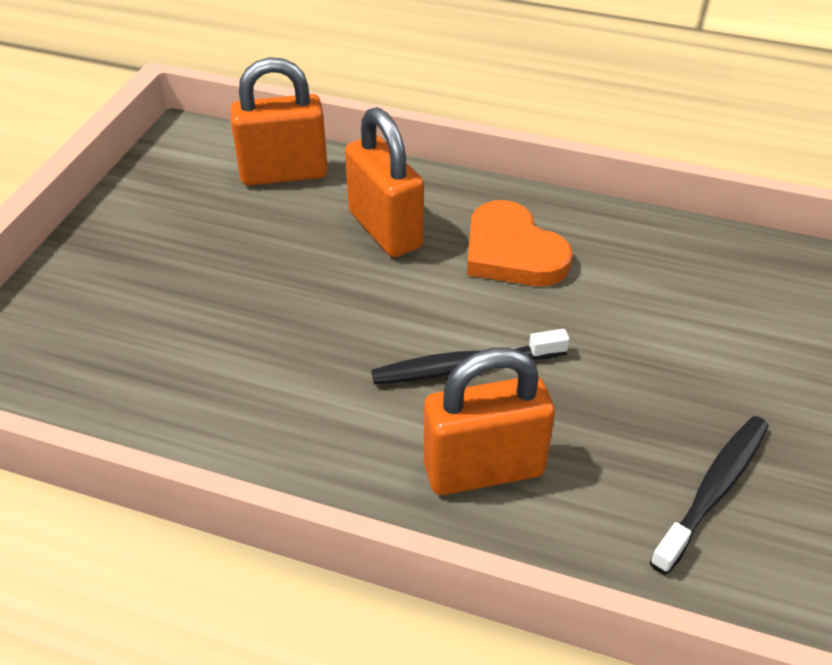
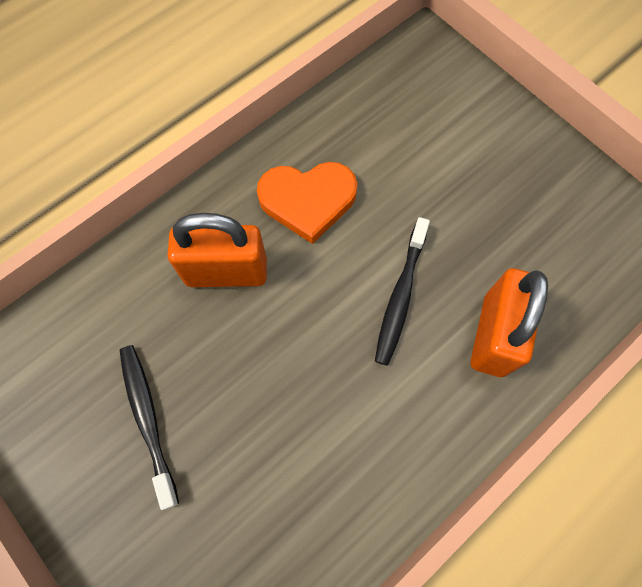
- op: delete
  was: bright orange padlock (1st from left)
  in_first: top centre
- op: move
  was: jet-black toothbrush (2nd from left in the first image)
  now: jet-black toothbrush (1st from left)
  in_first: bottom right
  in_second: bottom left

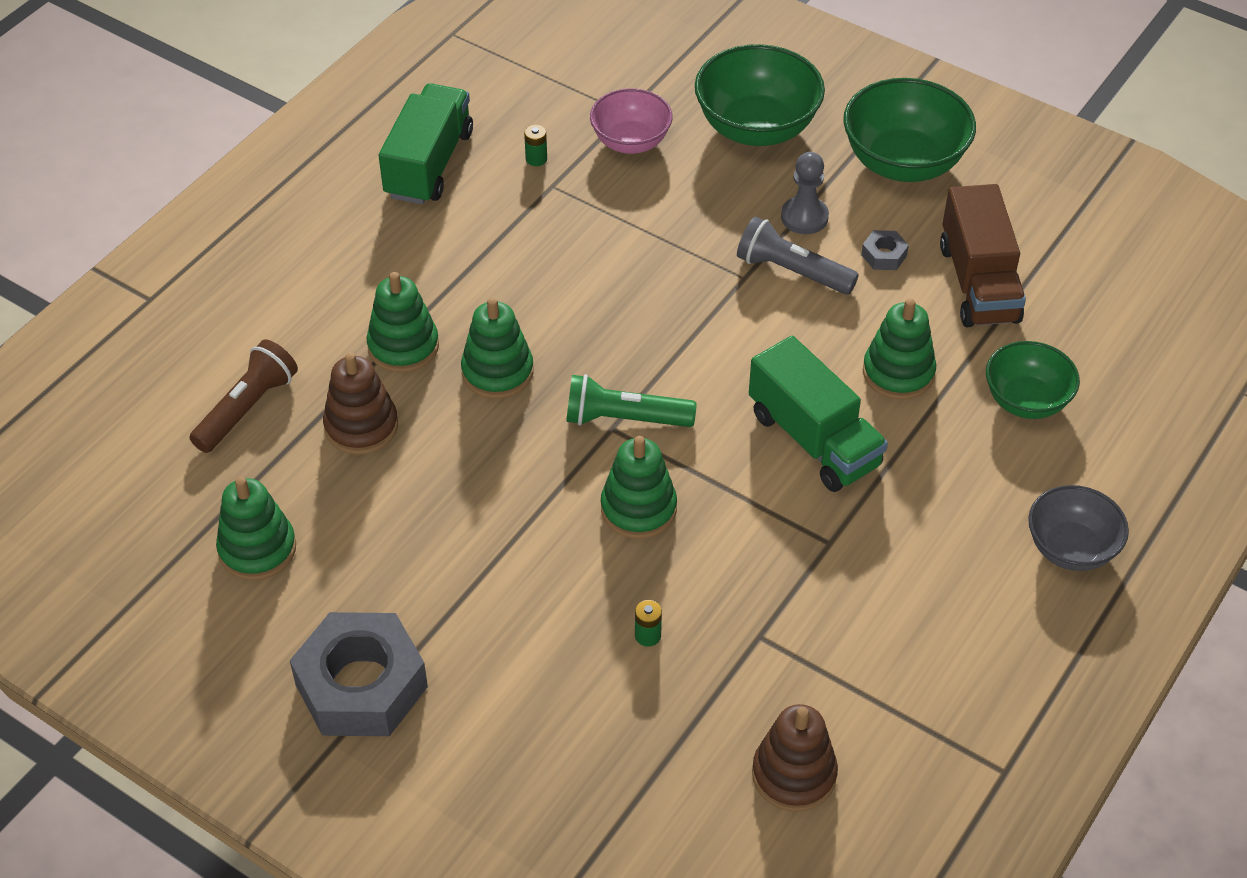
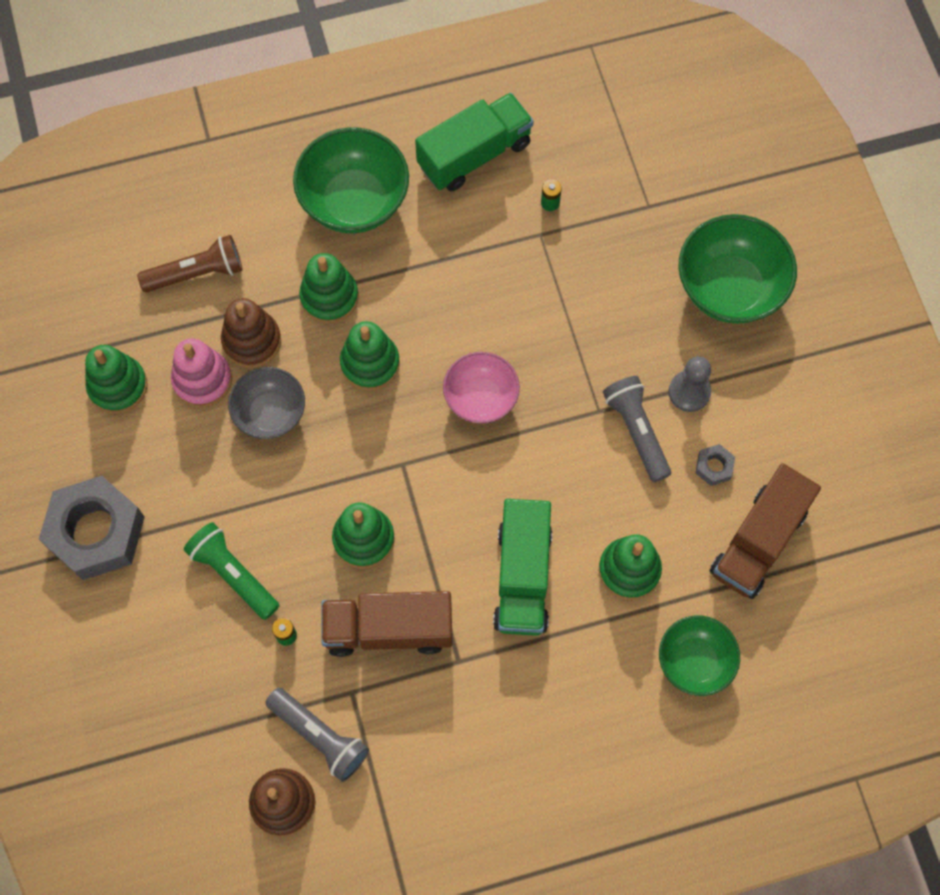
- op: move
  was: leaf-green bowl (2nd from left in the first image)
  now: leaf-green bowl (1st from left)
  in_first: top right
  in_second: top centre
- op: move
  was: pink bowl
  in_first: top centre
  in_second: centre
- op: move
  was: leaf-green pocket torch
  in_first: centre
  in_second: middle left
- op: move
  was: gray bowl
  in_first: middle right
  in_second: middle left
- op: insert
  now: pink stacking rings
  in_second: middle left
- op: insert
  now: dark brown truck (1st from left)
  in_second: bottom centre
- op: insert
  now: gray pocket torch (1st from left)
  in_second: bottom centre

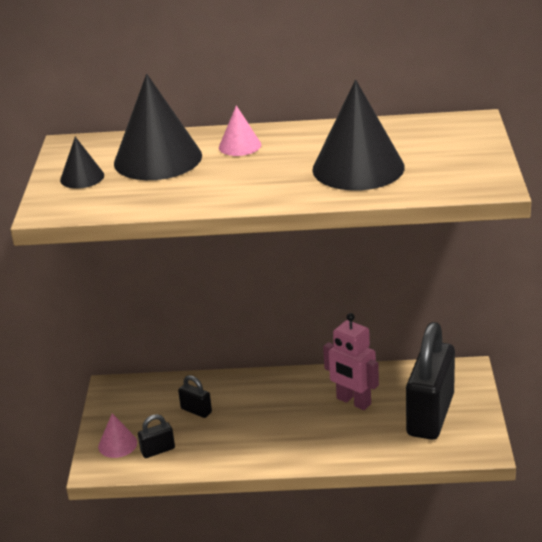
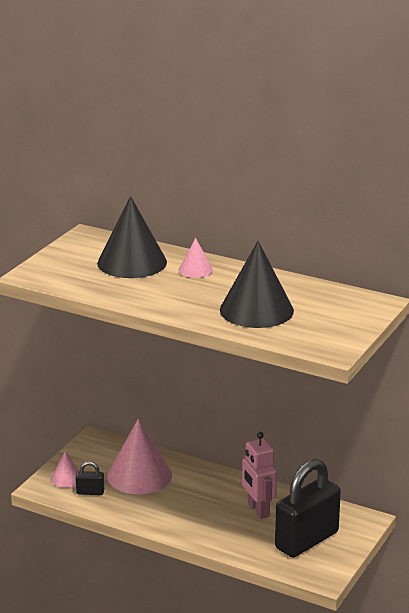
- op: delete
  was: jet-black cone (1st from left)
  in_first: top left
- op: replace
  was: jet-black padlock (2nd from left)
  now: pink cone (2nd from left)
  in_first: bottom centre
  in_second: bottom centre

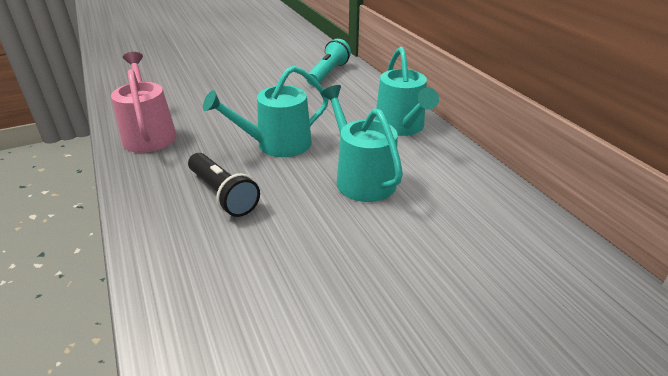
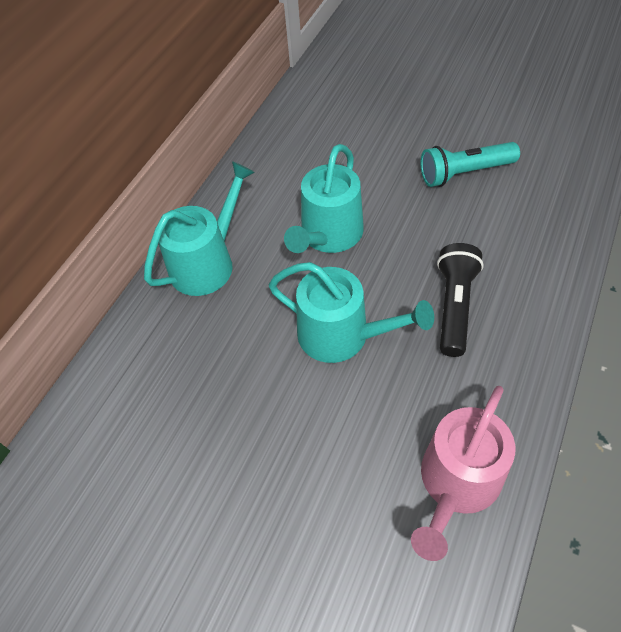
- op: move
  was: teal pocket torch
  in_first: top centre
  in_second: top right

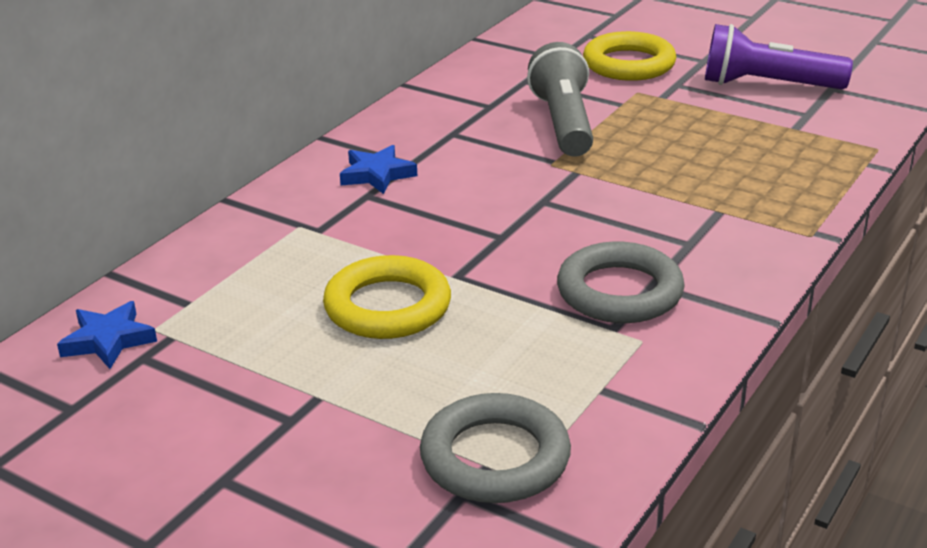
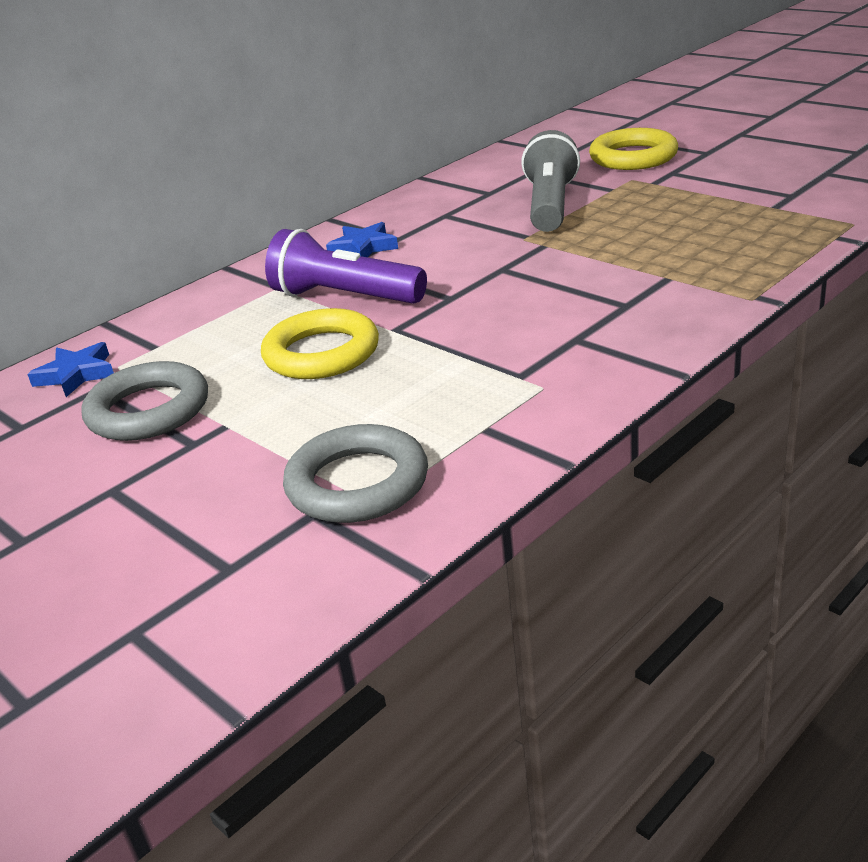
- op: move
  was: purple pocket torch
  in_first: top right
  in_second: top centre
- op: move
  was: gray ring (2nd from left in the first image)
  now: gray ring (1st from left)
  in_first: middle right
  in_second: middle left

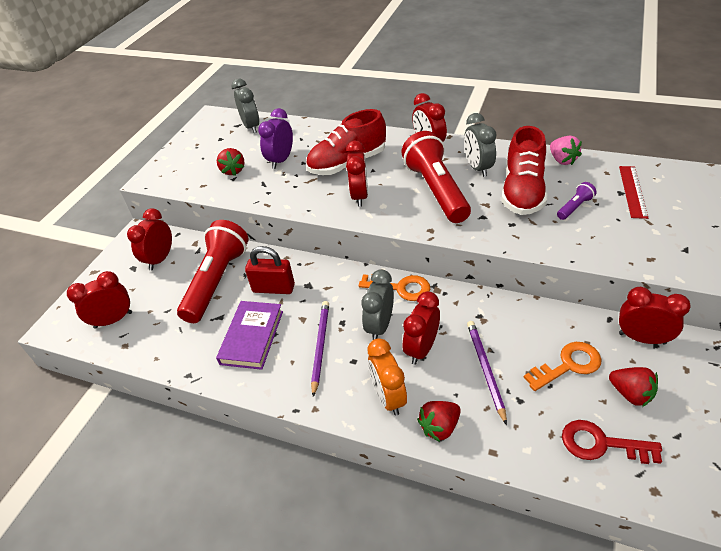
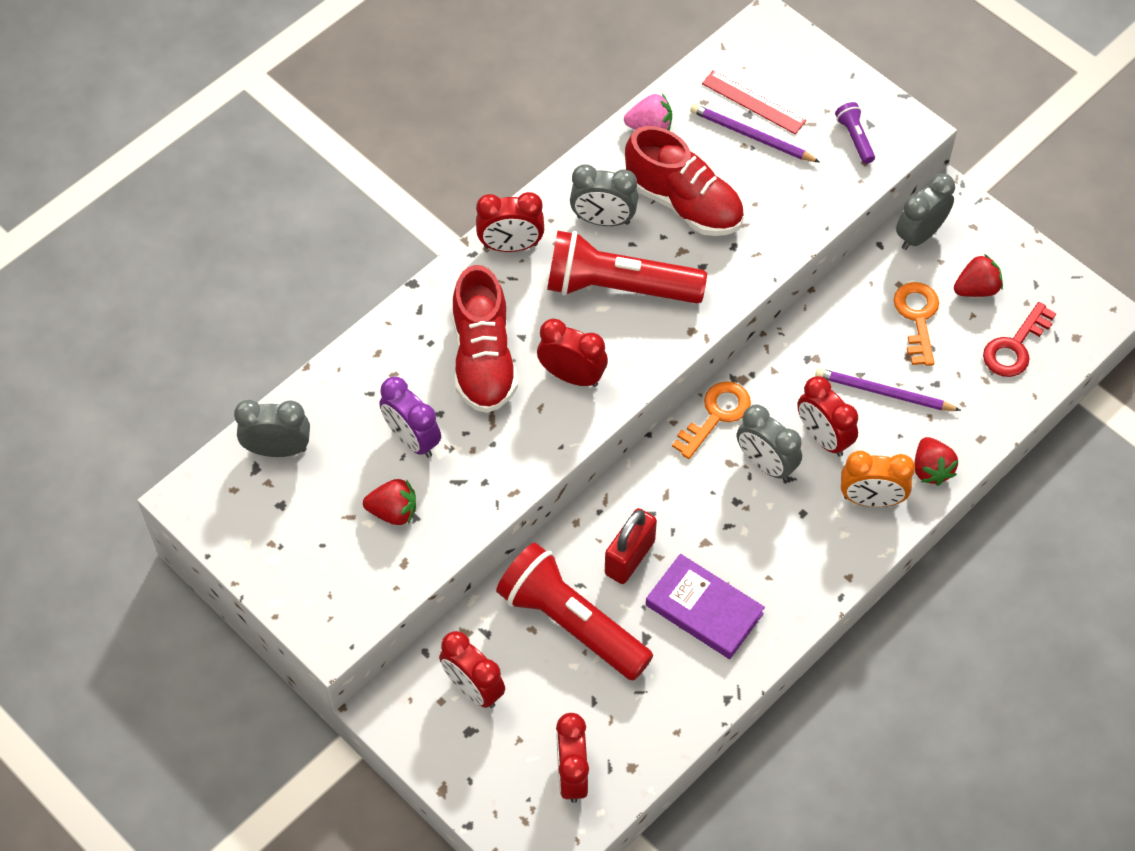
- op: move
  was: purple pocket torch
  in_first: middle right
  in_second: top right
- op: recolor
  was: crimson bedside clock (6th from left)
  now: gray bedside clock (4th from left)
  in_first: middle right
  in_second: top right
- op: move
  was: purple pencil (1st from left)
  in_first: centre
  in_second: top centre

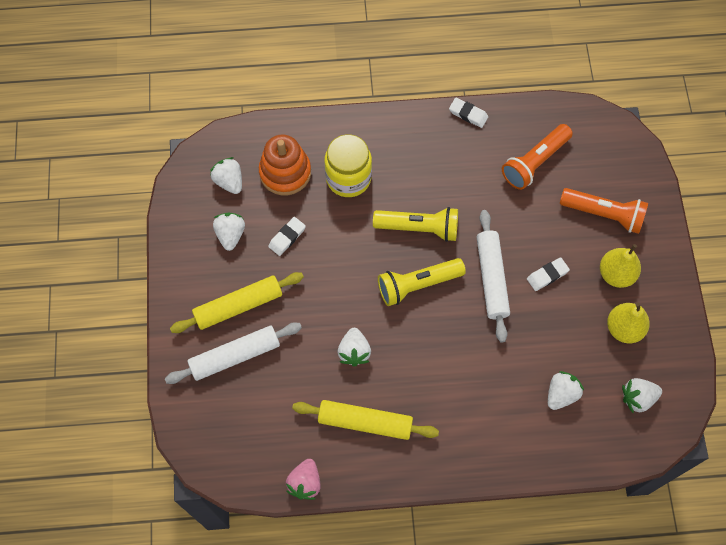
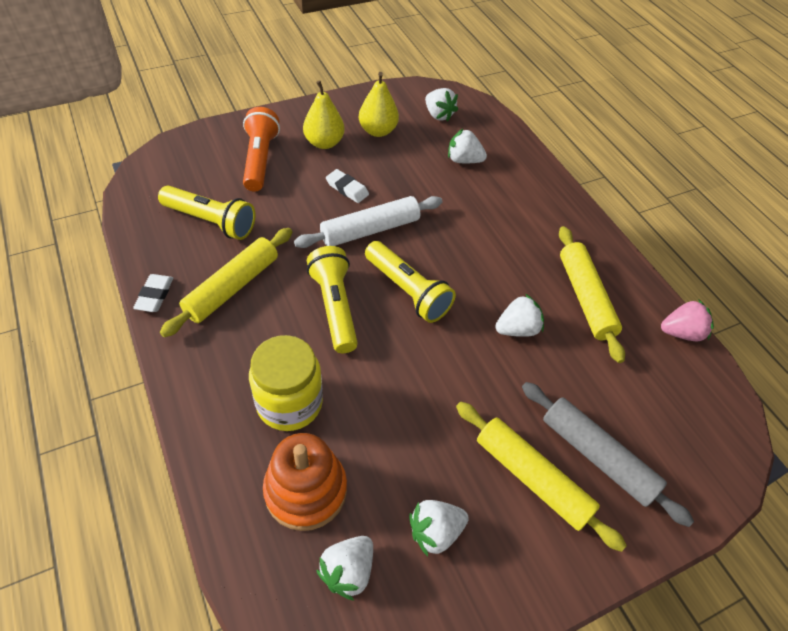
- op: recolor
  was: bright orange pocket torch (1st from left)
  now: yellow pocket torch (1st from left)
  in_first: top right
  in_second: middle left
- op: delete
  was: pure white eraser (1st from left)
  in_first: centre
- op: recolor
  was: pure white rolling pin (1st from left)
  now: gray rolling pin
  in_first: middle left
  in_second: bottom right
- op: insert
  now: yellow rolling pin (1st from left)
  in_second: middle left

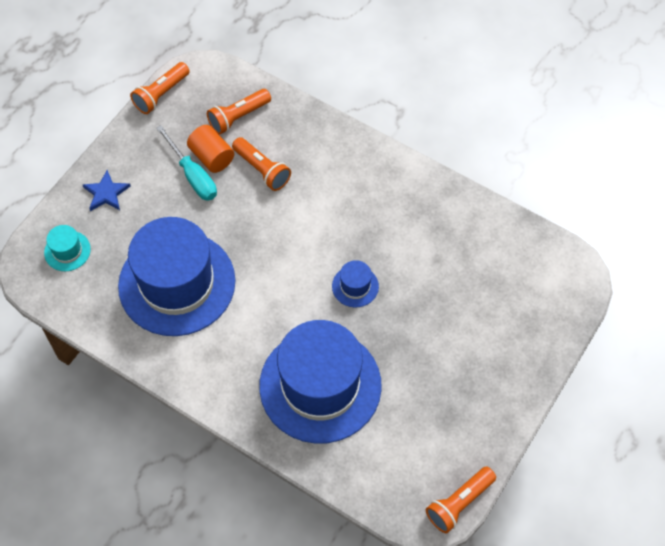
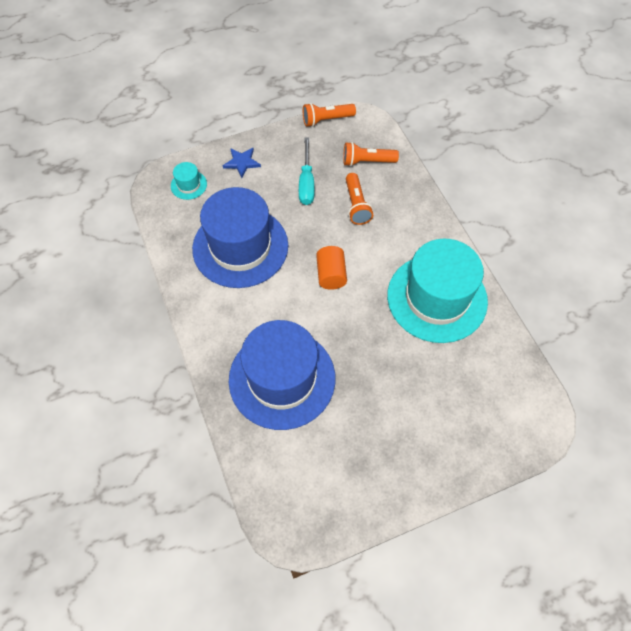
- op: move
  was: bright orange solid cylinder
  in_first: top left
  in_second: centre
- op: delete
  was: royal blue tall hat (3rd from left)
  in_first: centre
- op: delete
  was: bright orange pocket torch (4th from left)
  in_first: bottom right
- op: insert
  now: teal tall hat (2nd from left)
  in_second: middle right

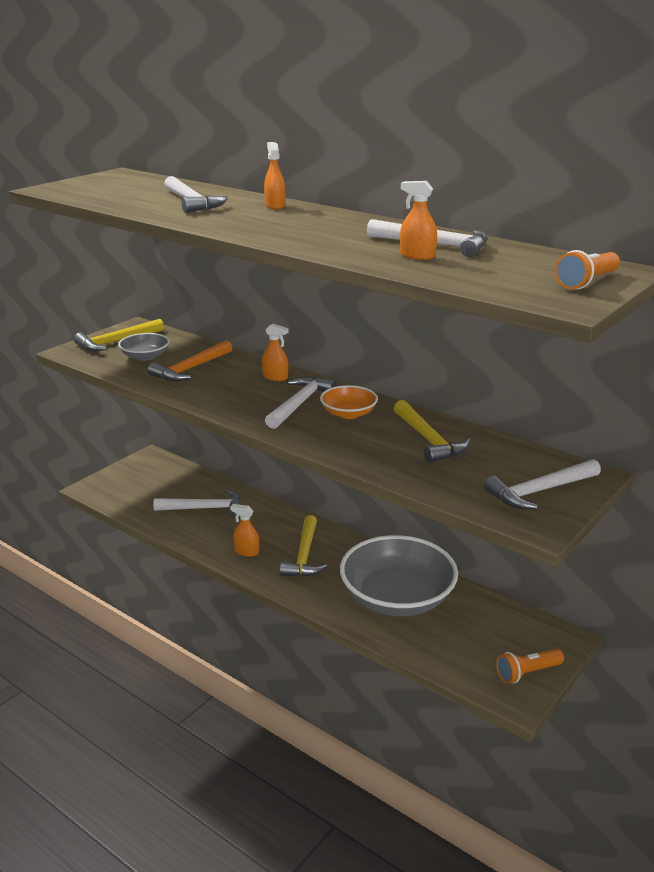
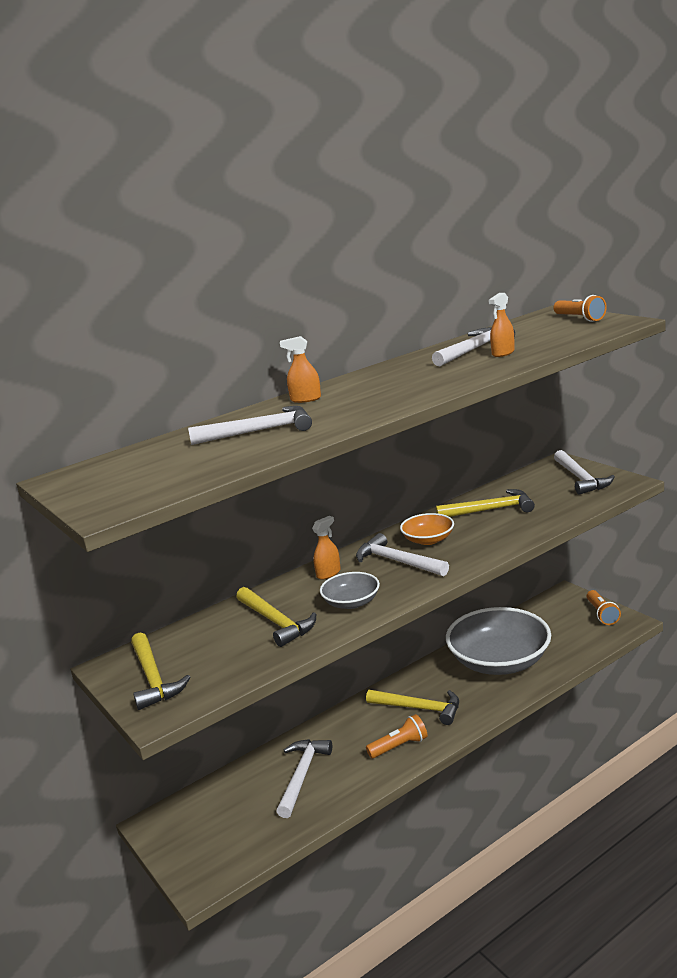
- op: move
  was: gray bowl (1st from left)
  in_first: middle left
  in_second: centre
- op: recolor
  was: bright orange hammer
  now: yellow hammer (2nd from left)
  in_first: middle left
  in_second: centre
- op: replace
  was: bright orange spray bottle (1st from left)
  now: bright orange pocket torch (1st from left)
  in_first: centre
  in_second: bottom centre

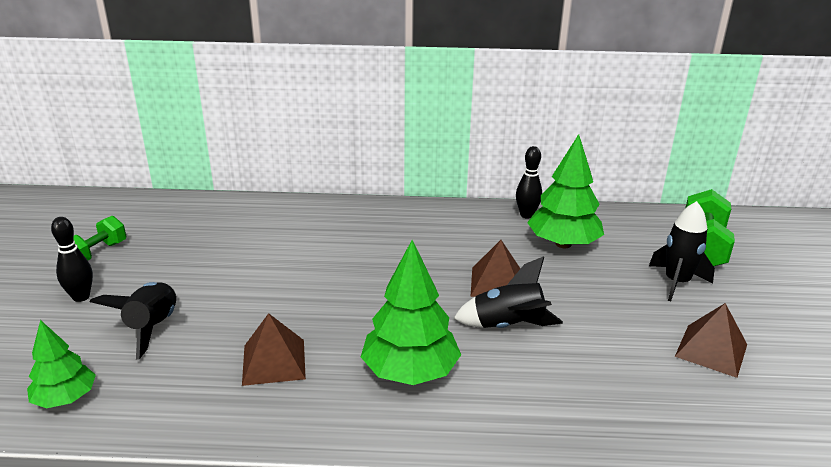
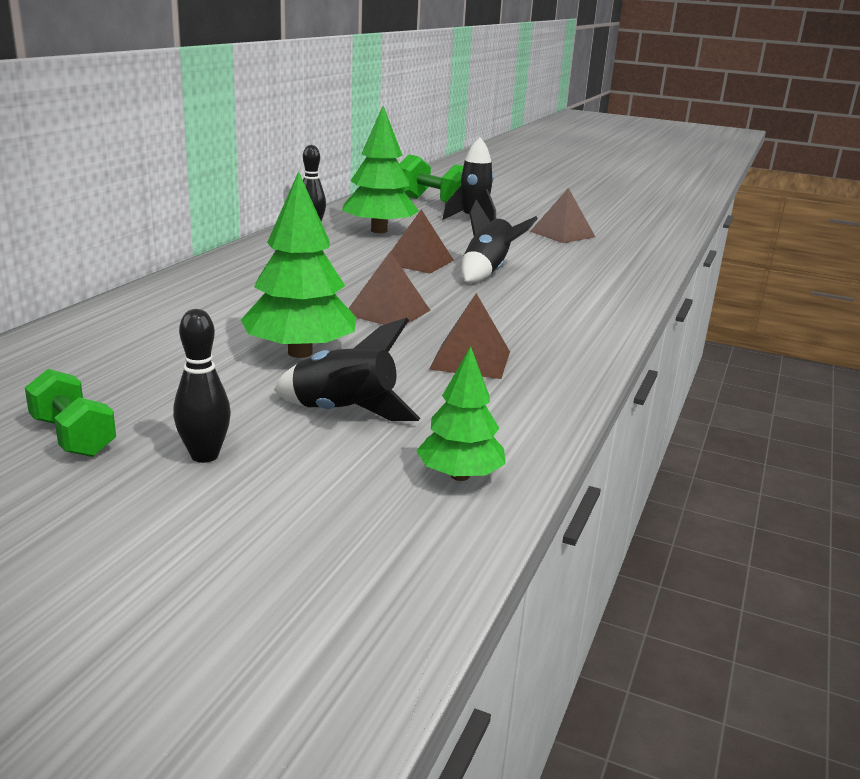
- op: move
  was: leaf-green tree (2nd from left in the first image)
  now: leaf-green tree (1st from left)
  in_first: bottom centre
  in_second: centre
- op: insert
  now: dark brown pyramid (1st from left)
  in_second: centre

